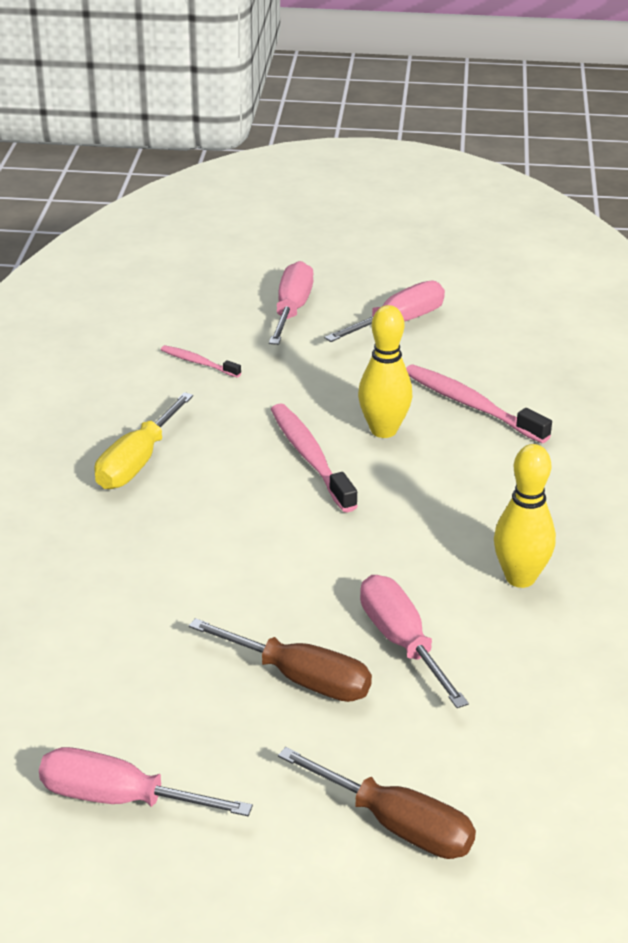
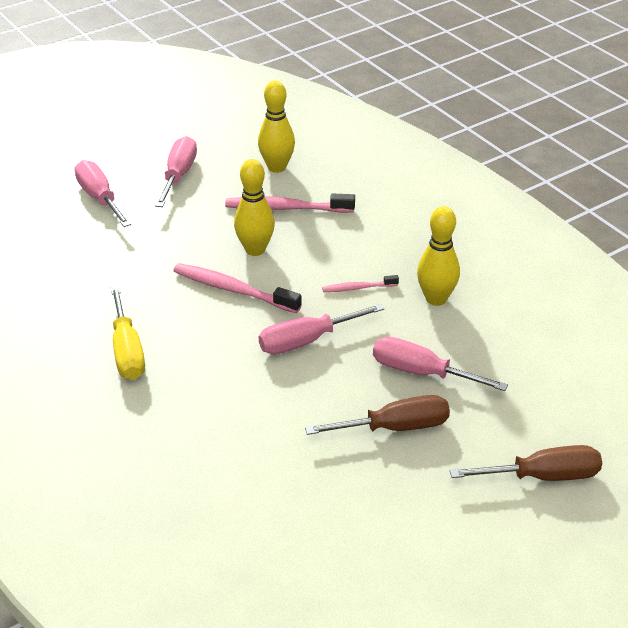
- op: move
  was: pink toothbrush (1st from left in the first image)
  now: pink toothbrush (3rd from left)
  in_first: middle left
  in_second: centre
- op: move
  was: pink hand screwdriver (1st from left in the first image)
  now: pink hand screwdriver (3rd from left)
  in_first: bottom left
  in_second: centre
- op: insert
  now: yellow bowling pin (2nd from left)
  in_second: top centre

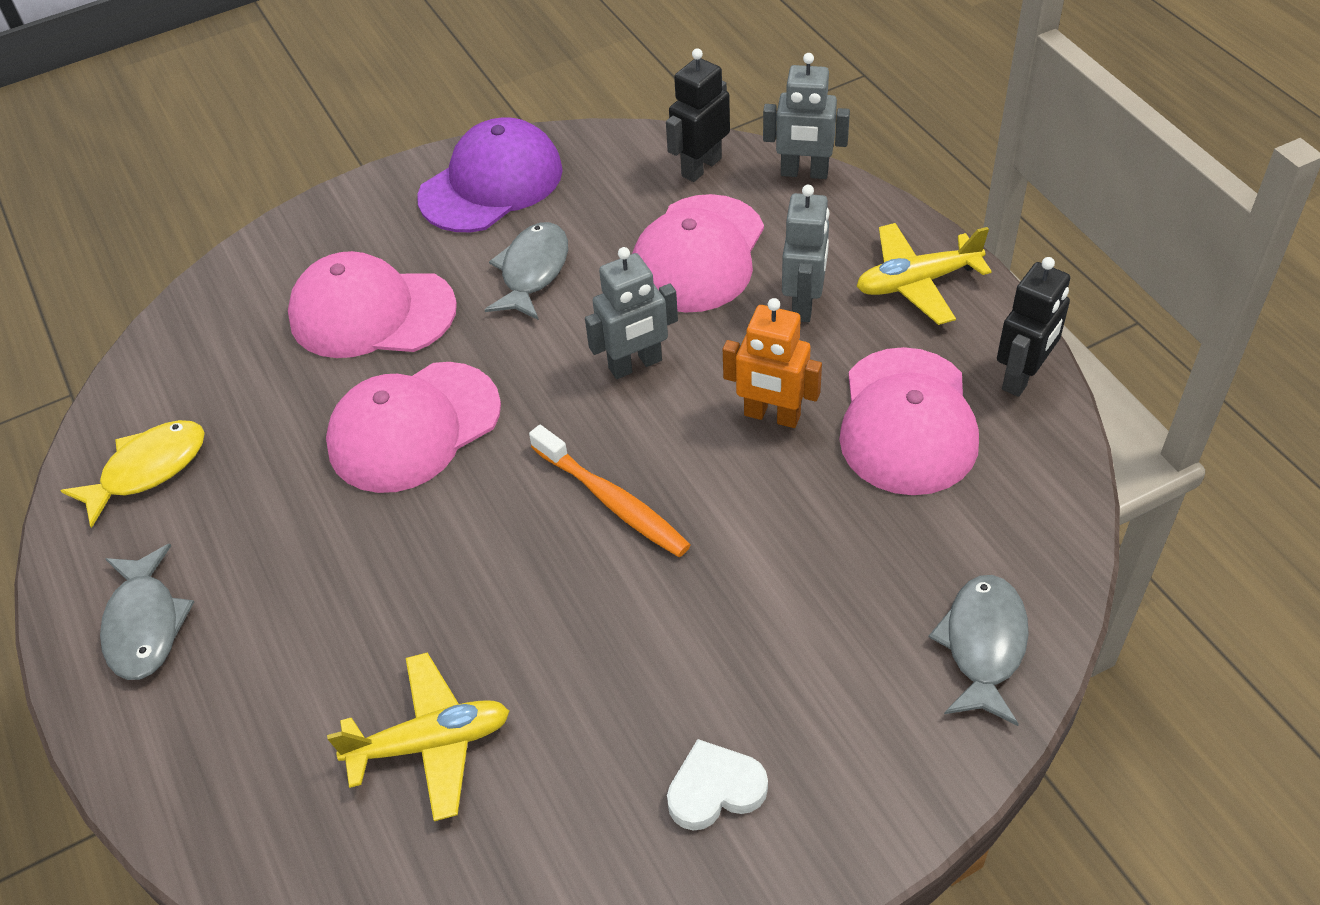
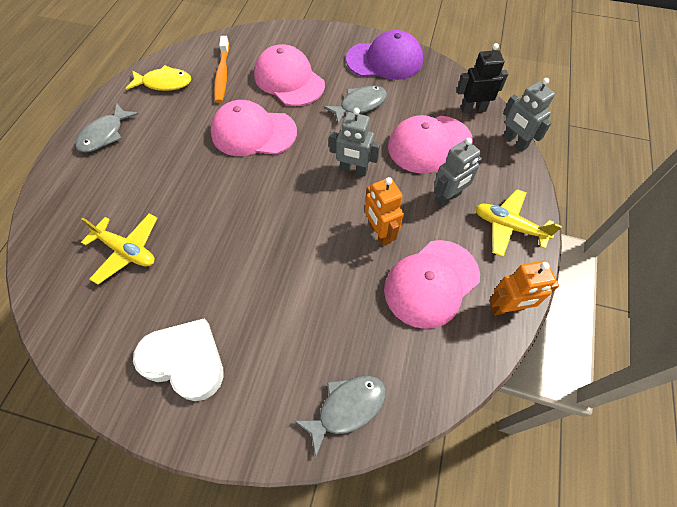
- op: recolor
  was: jet-black toy robot (2nd from left)
  now: bright orange toy robot (2nd from left)
  in_first: middle right
  in_second: middle right
- op: move
  was: bright orange toothbrush
  in_first: centre
  in_second: top left
- op: resize
  was: pure white love heart
  in_first: bottom centre
  in_second: bottom left
  ratio: 1.72

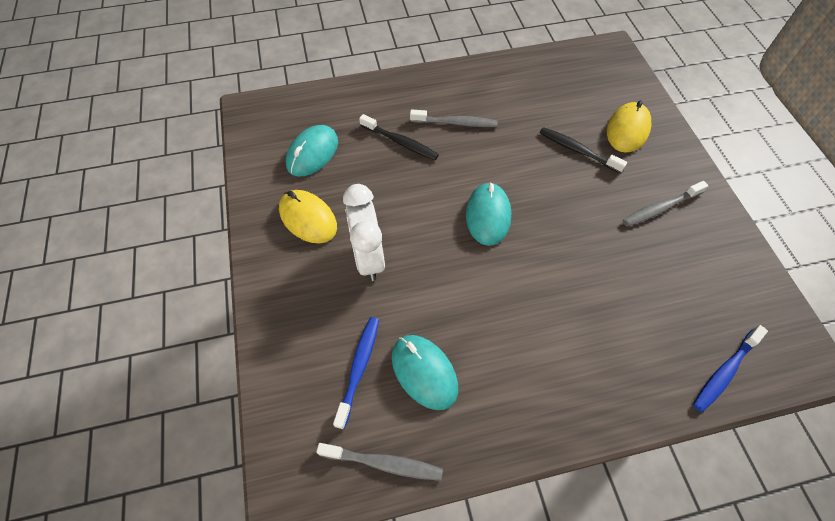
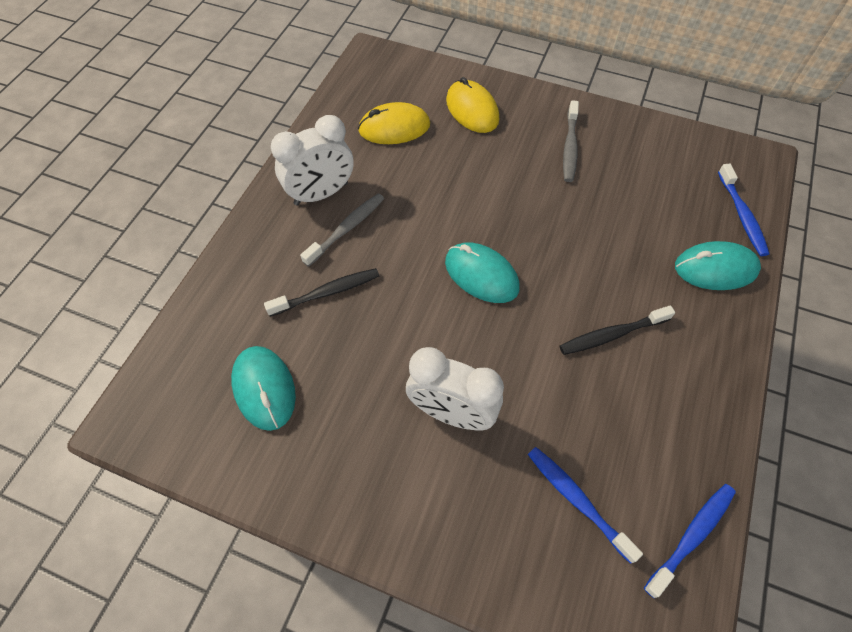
- op: move
  was: jet-black toothbrush (2nd from left)
  in_first: top right
  in_second: middle right
- op: move
  was: yellow computer mouse (1st from left)
  in_first: centre
  in_second: top centre
- op: move
  was: teal computer mouse (2nd from left in the first image)
  now: teal computer mouse (3rd from left)
  in_first: bottom centre
  in_second: middle right
- op: recolor
  was: gray toothbrush (1st from left)
  now: royal blue toothbrush (2nd from left)
  in_first: bottom centre
  in_second: bottom right
- op: insert
  now: pure white bedside clock (1st from left)
  in_second: top centre

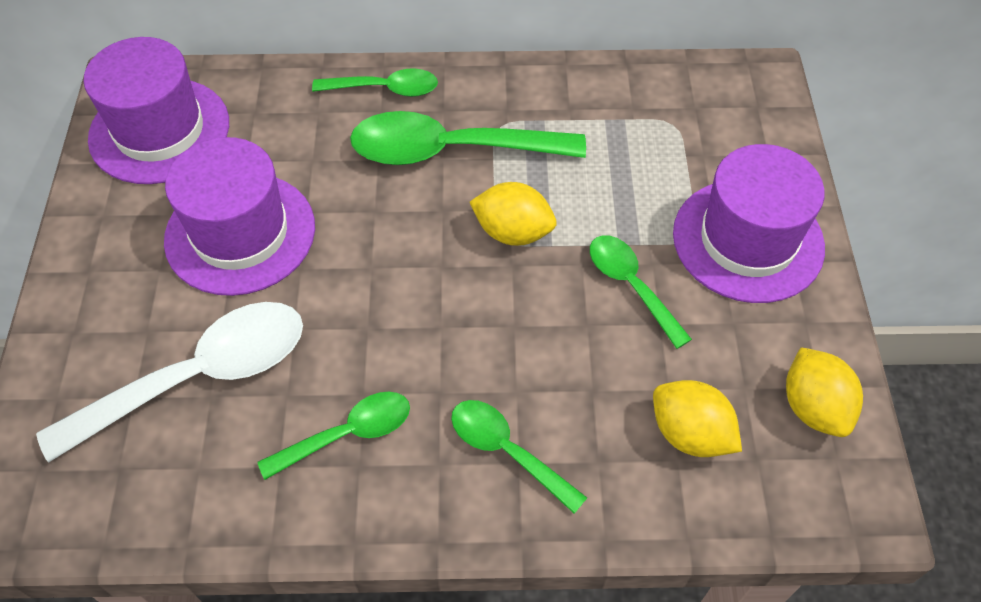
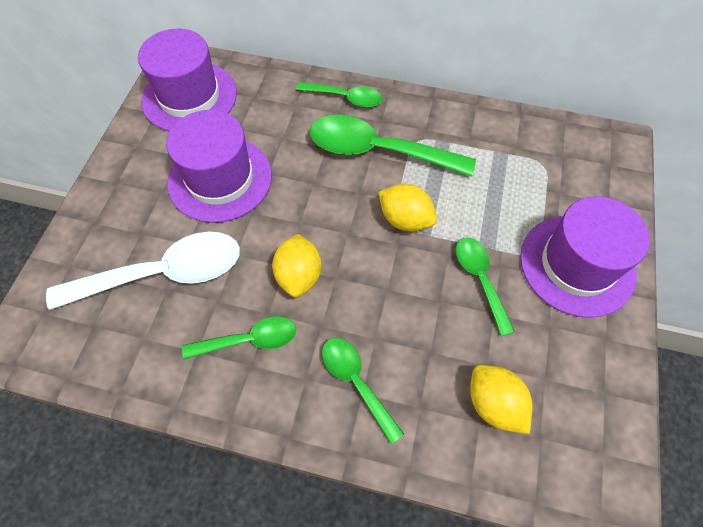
- op: move
  was: yellow citrus fruit (3rd from left in the first image)
  now: yellow citrus fruit (1st from left)
  in_first: middle right
  in_second: centre

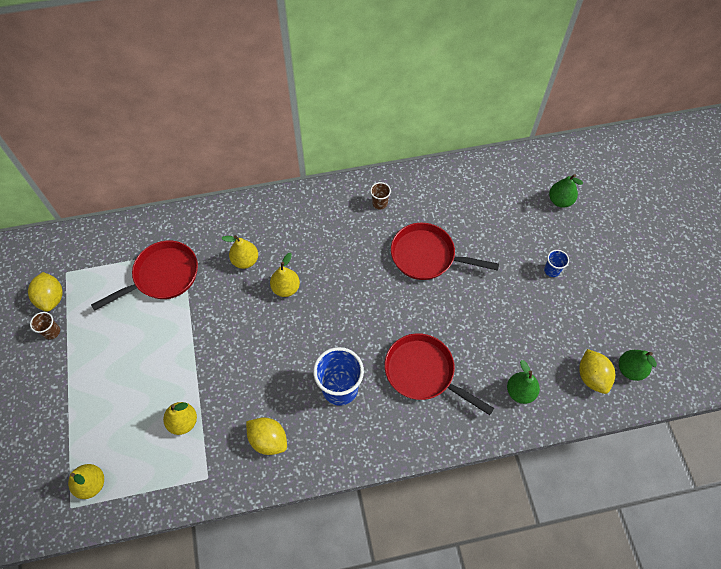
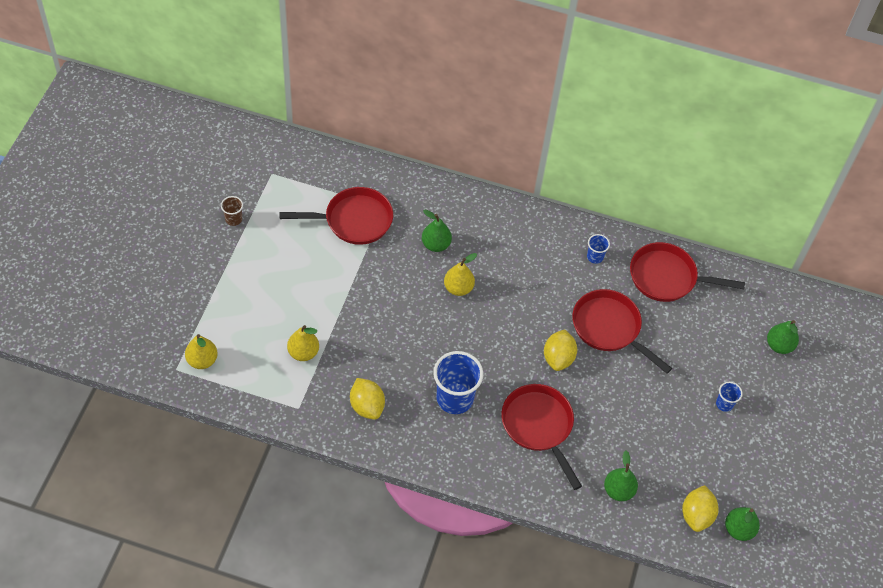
- op: recolor
  was: dark brown beaker (2nd from left)
  now: royal blue beaker (2nd from left)
  in_first: centre
  in_second: middle right
- op: recolor
  was: yellow pear fruit (3rd from left)
  now: leaf-green pear fruit (1st from left)
  in_first: middle left
  in_second: centre
- op: move
  was: yellow citrus fruit (1st from left in the first image)
  now: yellow citrus fruit (2nd from left)
  in_first: middle left
  in_second: centre
- op: insert
  now: crimson pan (4th from left)
  in_second: middle right

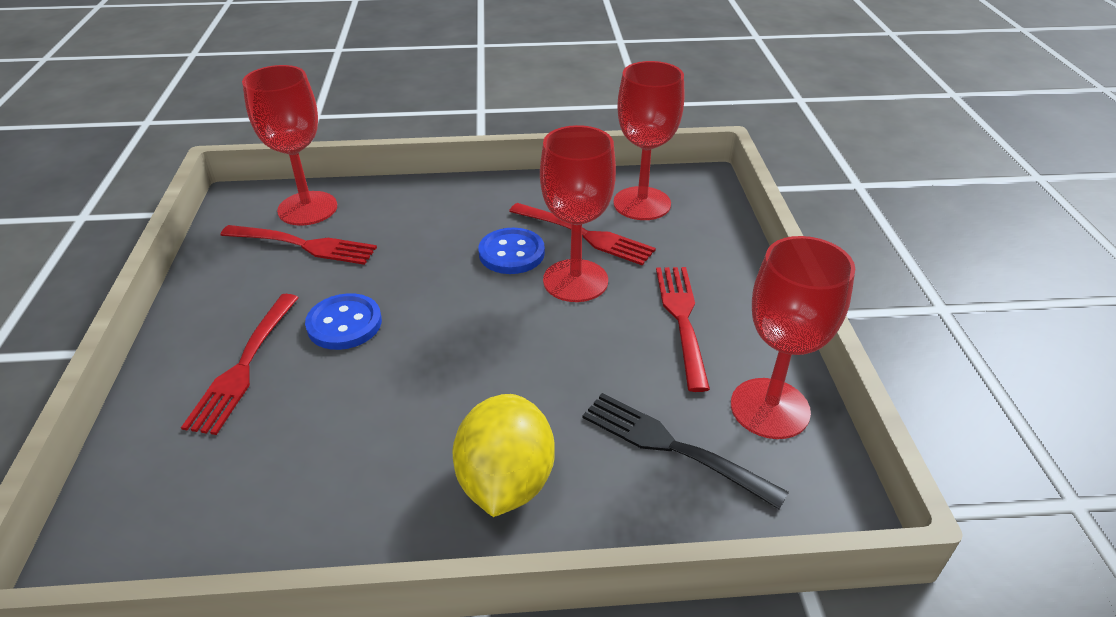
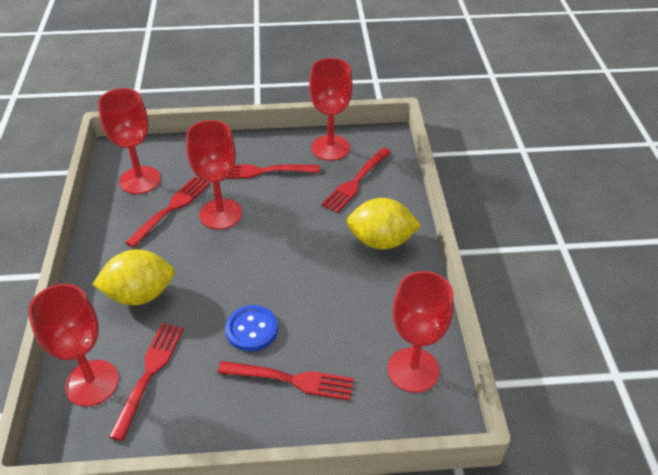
- op: delete
  was: royal blue sewing button (2nd from left)
  in_first: centre
- op: recolor
  was: jet-black fork
  now: crimson fork (5th from left)
  in_first: bottom centre
  in_second: centre
- op: insert
  now: yellow citrus fruit (1st from left)
  in_second: middle left
- op: insert
  now: crimson wine glass (5th from left)
  in_second: bottom centre

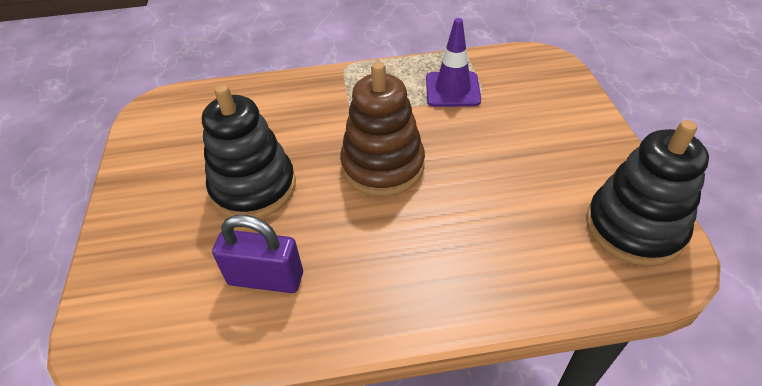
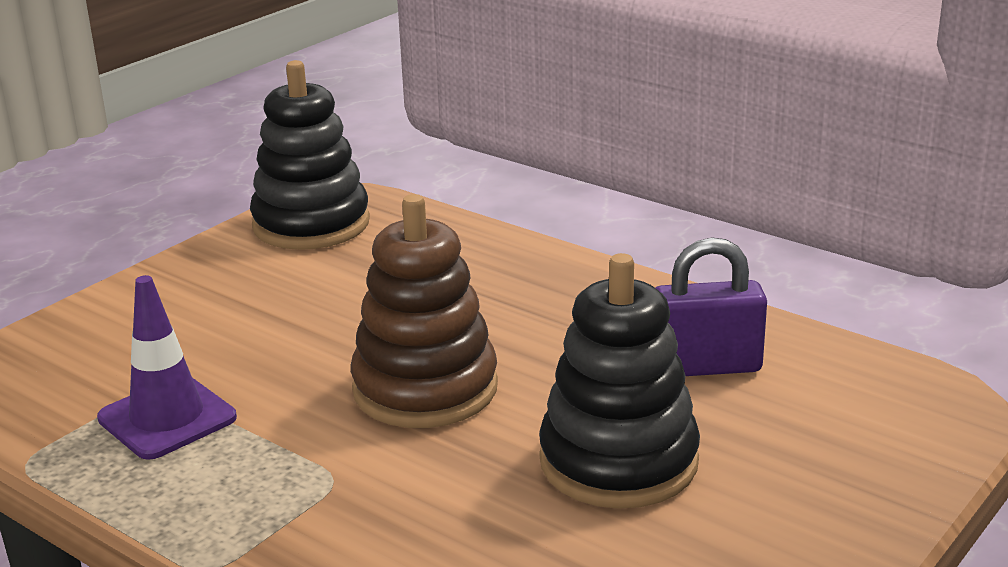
- op: rotate
  was: purple padlock
  in_first: centre
  in_second: middle right
  clockwise: -60

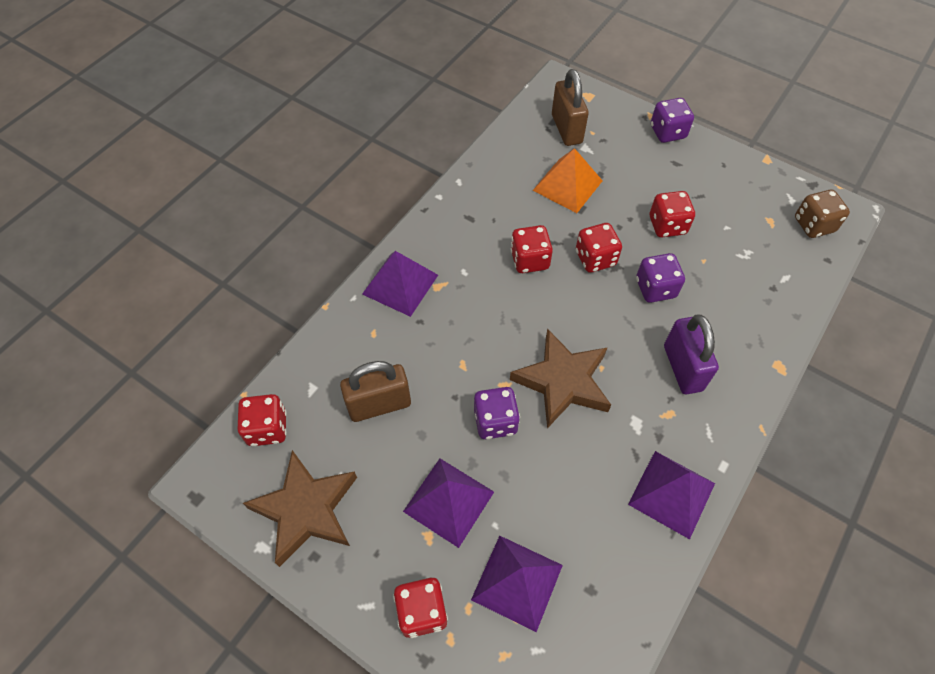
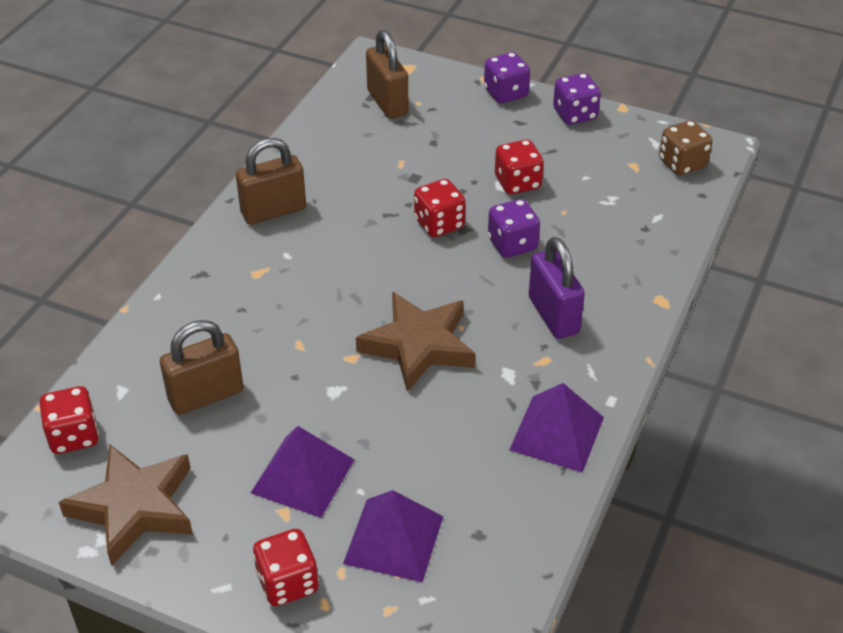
- op: delete
  was: bright orange pyramid
  in_first: top centre
- op: delete
  was: crimson game die (3rd from left)
  in_first: centre
- op: delete
  was: purple pyramid (1st from left)
  in_first: centre
- op: move
  was: purple game die (1st from left in the first image)
  now: purple game die (3rd from left)
  in_first: centre
  in_second: top right
- op: insert
  now: dark brown padlock (2nd from left)
  in_second: top left

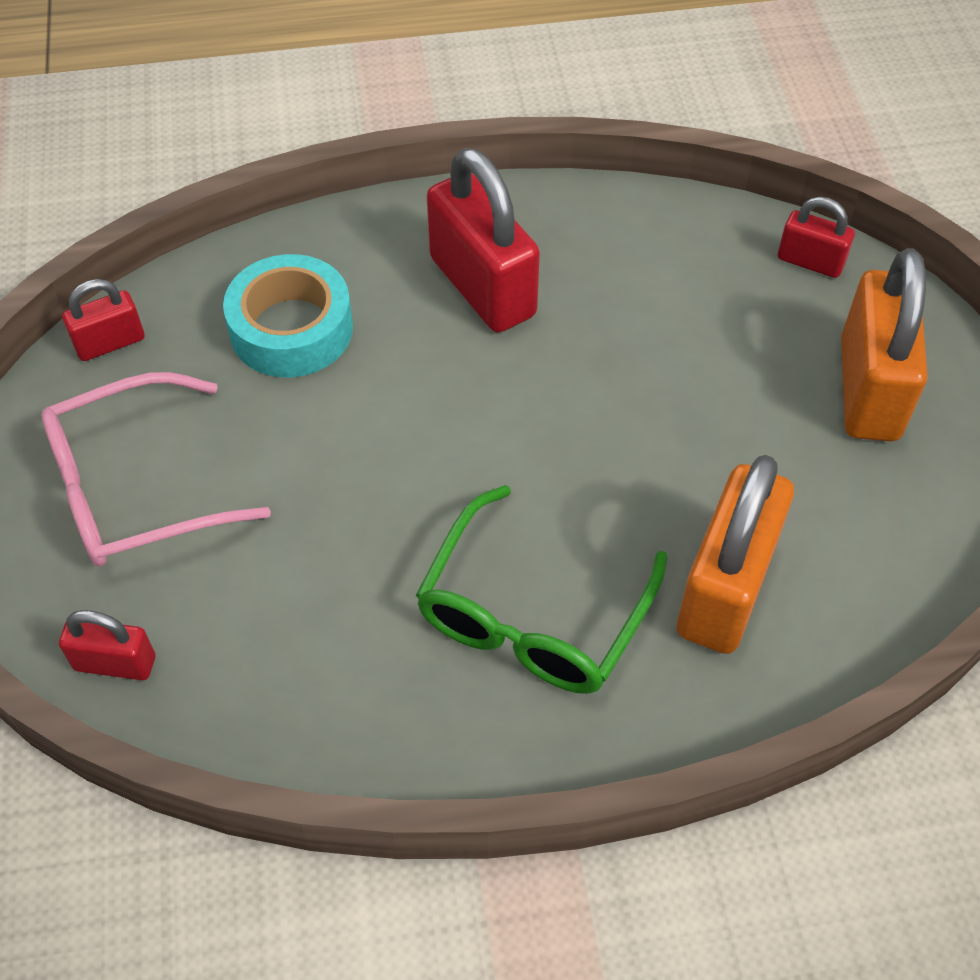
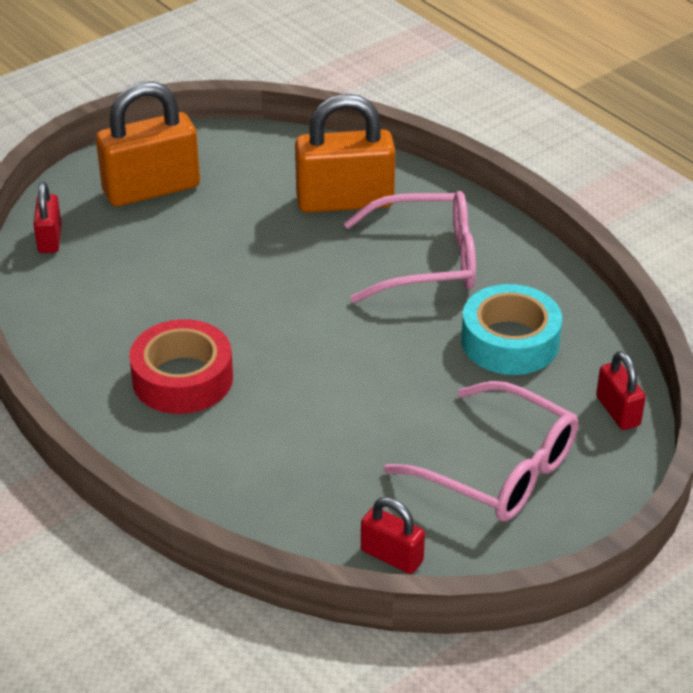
- op: replace
  was: crimson padlock (3rd from left)
  now: crimson sticky tape
  in_first: top centre
  in_second: middle left
- op: move
  was: teal sticky tape
  in_first: top left
  in_second: middle right
- op: recolor
  was: leaf-green glasses
  now: pink glasses (1st from left)
  in_first: centre
  in_second: centre

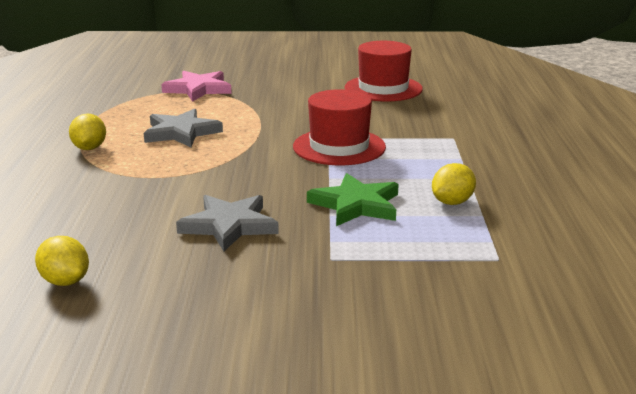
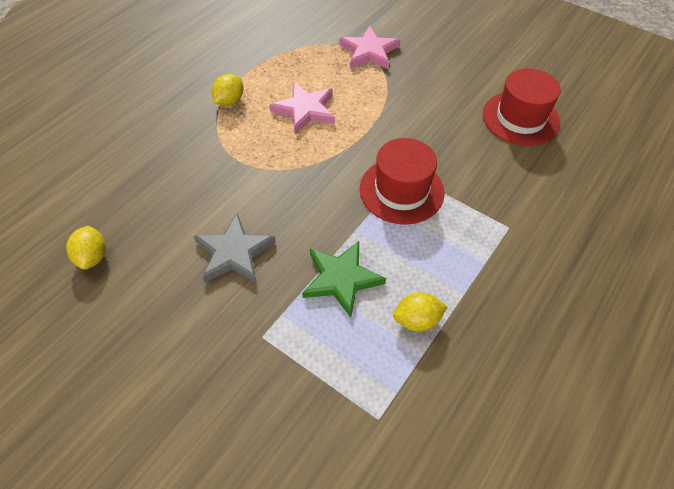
- op: recolor
  was: gray star (1st from left)
  now: pink star (1st from left)
  in_first: top left
  in_second: top centre

